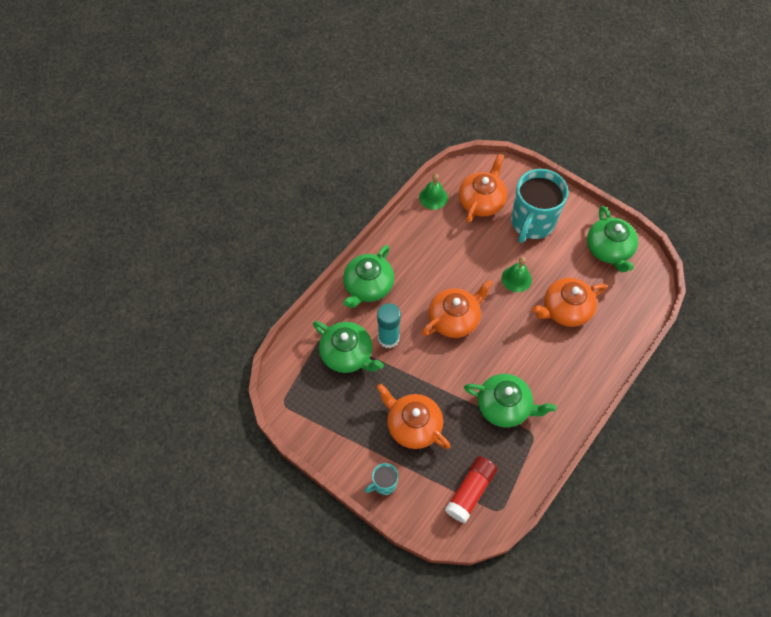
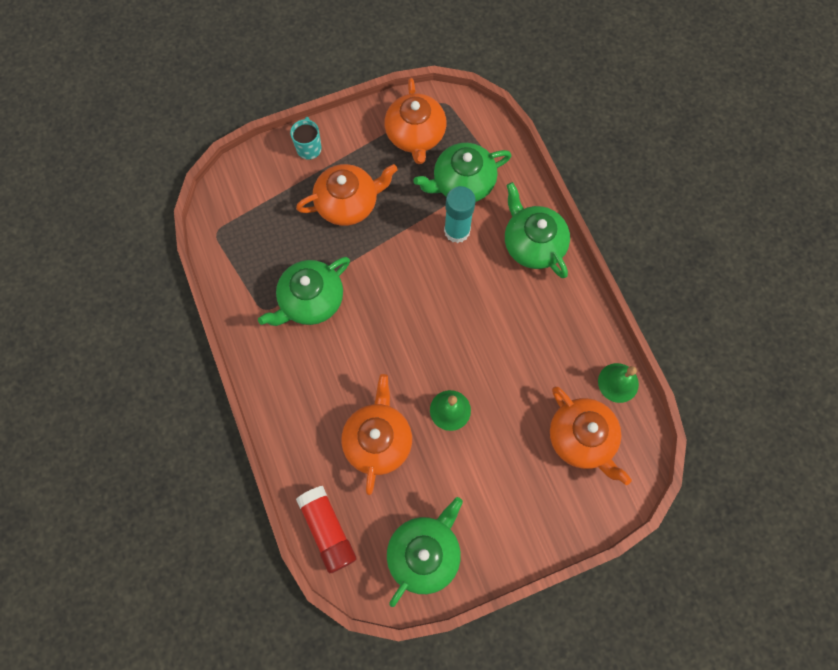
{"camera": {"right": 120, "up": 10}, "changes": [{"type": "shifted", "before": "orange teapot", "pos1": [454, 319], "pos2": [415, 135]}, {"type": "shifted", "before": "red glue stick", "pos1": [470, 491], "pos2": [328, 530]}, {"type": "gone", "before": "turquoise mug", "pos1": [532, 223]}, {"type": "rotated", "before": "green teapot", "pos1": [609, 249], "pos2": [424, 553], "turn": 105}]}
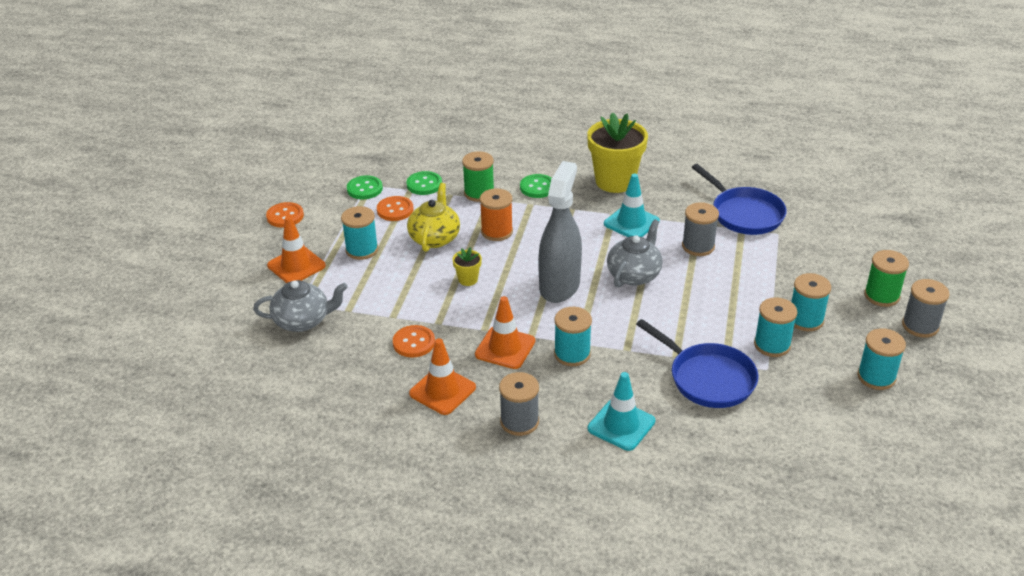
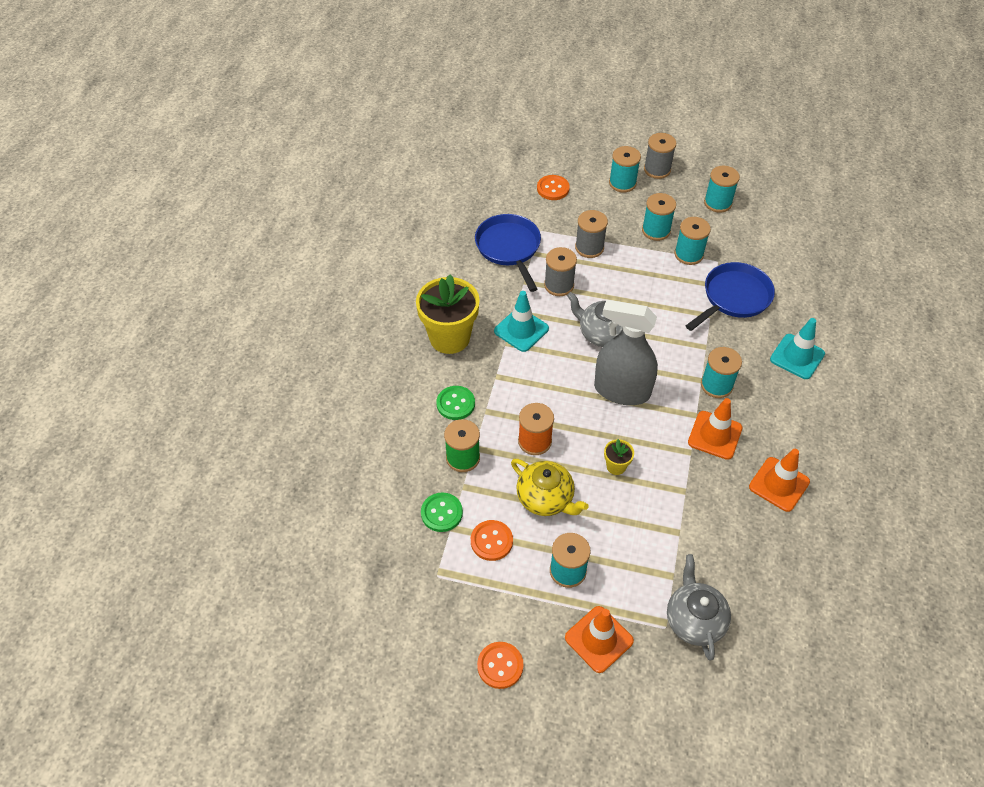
{"camera": {"right": -90, "up": 15}, "changes": [{"type": "gone", "before": "green button", "pos1": [364, 189]}, {"type": "shifted", "before": "orange button", "pos1": [414, 343], "pos2": [553, 189]}, {"type": "rotated", "before": "yellow teapot", "pos1": [435, 238], "pos2": [546, 498], "turn": -150}, {"type": "shifted", "before": "grey spool", "pos1": [519, 422], "pos2": [589, 247]}, {"type": "rotated", "before": "blue pan", "pos1": [744, 213], "pos2": [509, 248], "turn": -75}, {"type": "repainted", "before": "green spool", "after": "turquoise spool", "pos1": [881, 296], "pos2": [622, 183]}]}
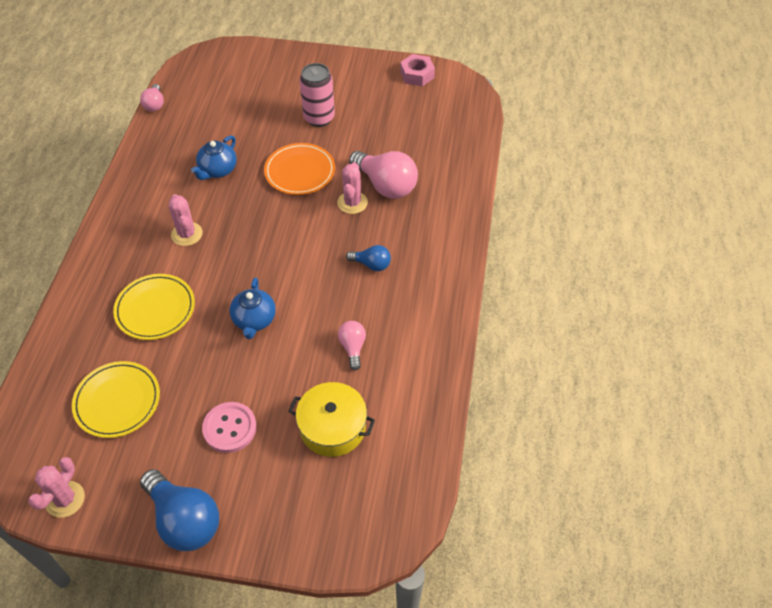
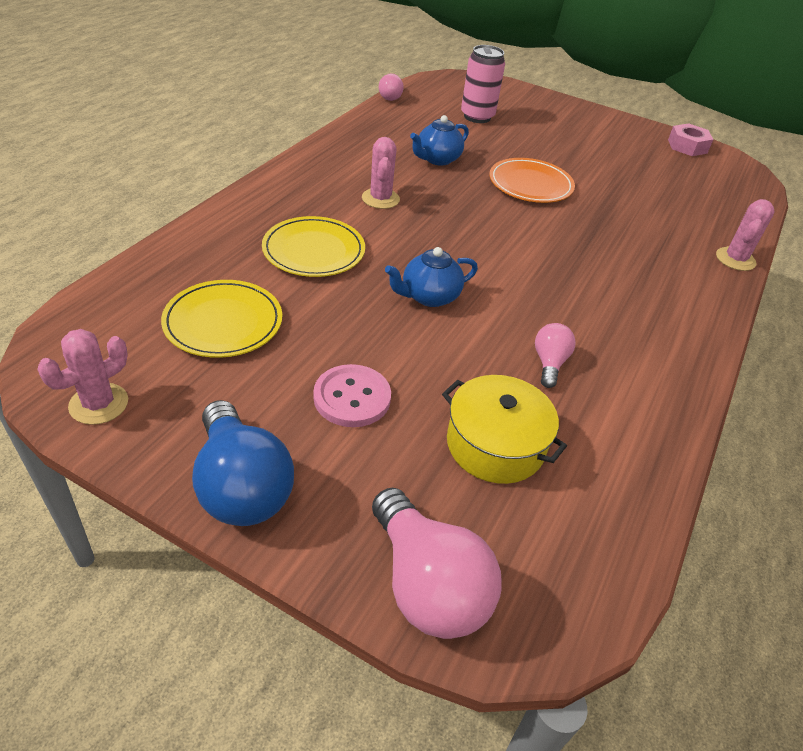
{"camera": {"right": 15, "up": -10}, "changes": [{"type": "rotated", "before": "blue teapot", "pos1": [254, 320], "pos2": [429, 297], "turn": 45}, {"type": "shifted", "before": "pink can", "pos1": [319, 118], "pos2": [477, 117]}, {"type": "shifted", "before": "pink cactus", "pos1": [352, 203], "pos2": [735, 259]}, {"type": "gone", "before": "blue light bulb", "pos1": [371, 264]}, {"type": "shifted", "before": "pink light bulb", "pos1": [386, 185], "pos2": [427, 584]}]}
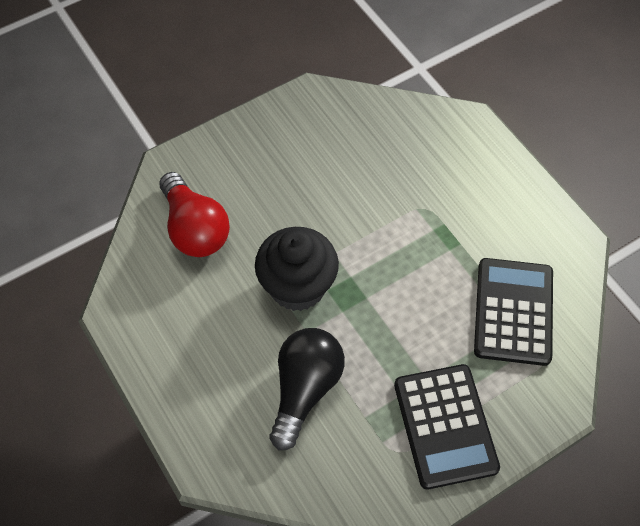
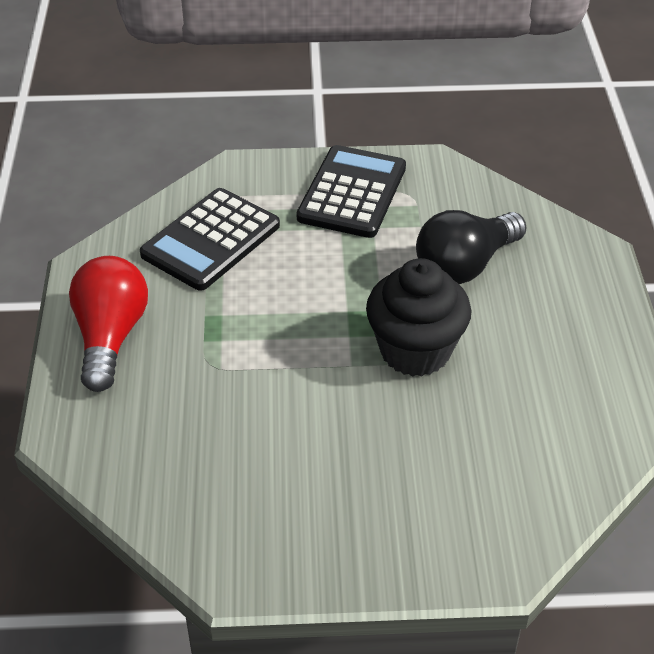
{"camera": {"right": -150, "up": -15}, "changes": [{"type": "shifted", "before": "red light bulb", "pos1": [195, 229], "pos2": [110, 336]}]}
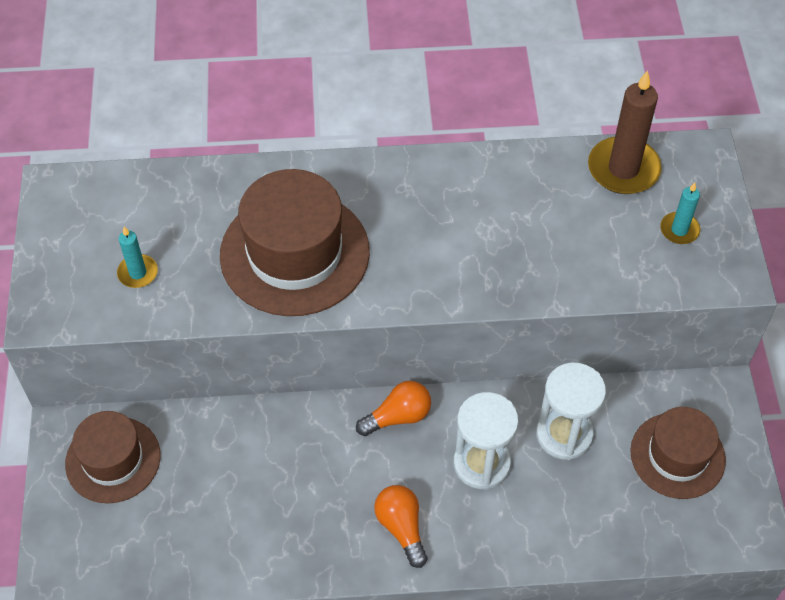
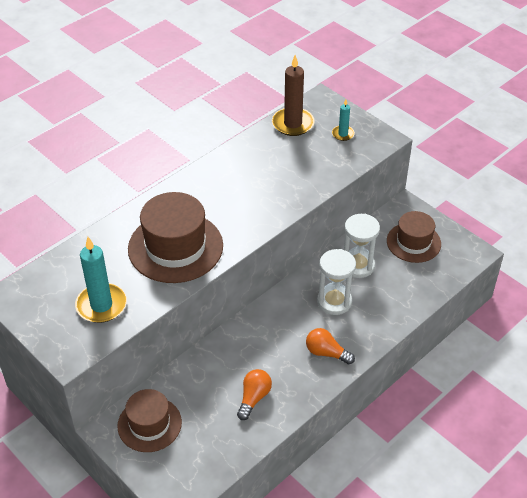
{"camera": {"right": -40, "up": -10}, "changes": [{"type": "scaled", "before": "turquoise candle", "pos1": [138, 273], "pos2": [101, 305], "scale": 1.89}, {"type": "shifted", "before": "orange light bulb", "pos1": [398, 416], "pos2": [254, 398]}]}
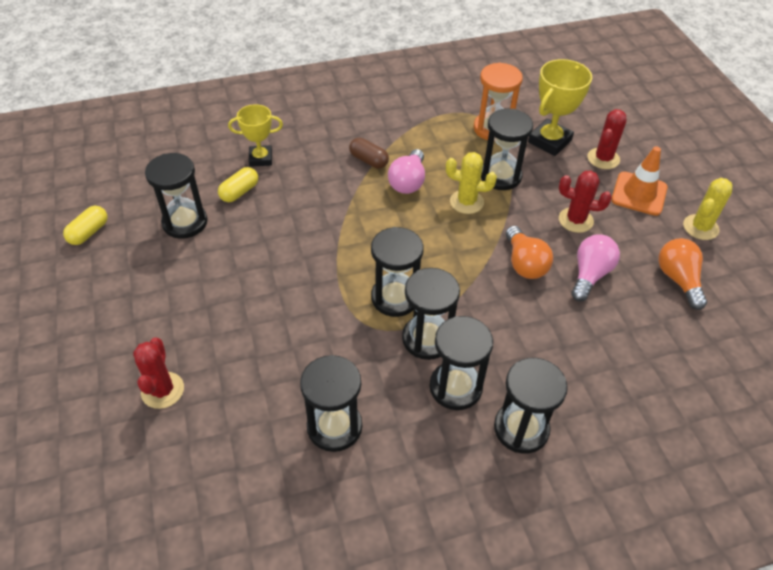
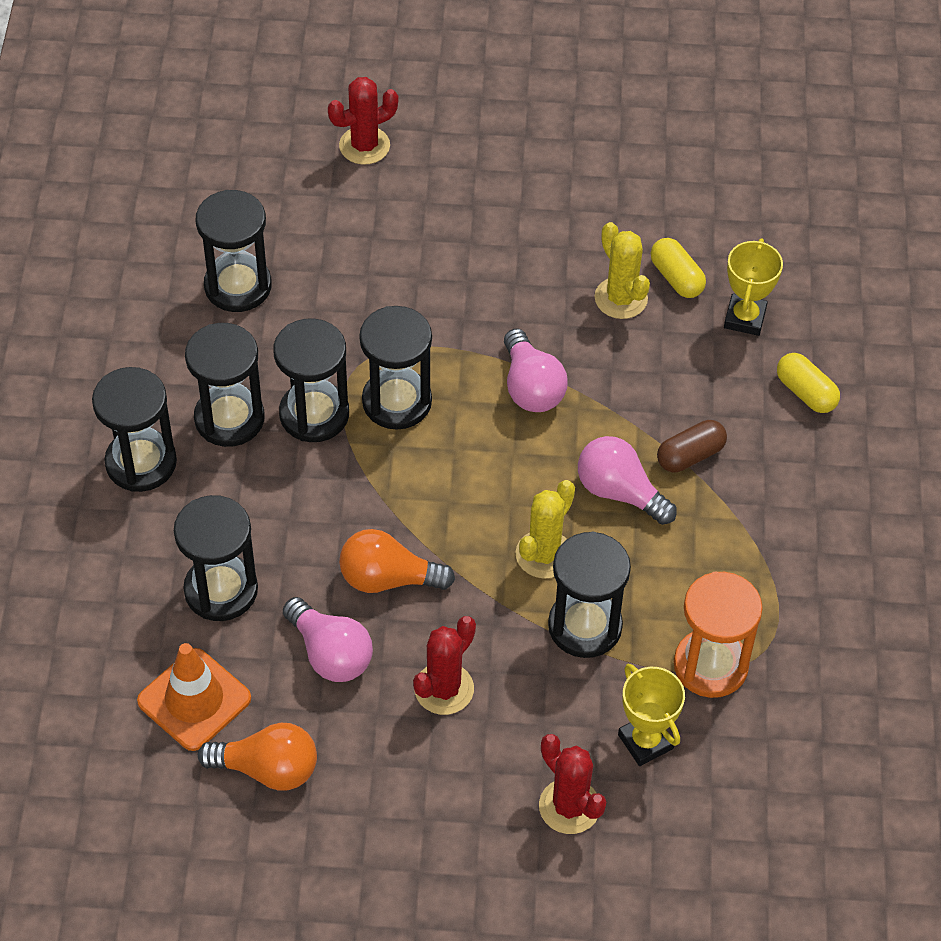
{"camera": {"right": 110, "up": 5}, "changes": [{"type": "shifted", "before": "yellow capsule", "pos1": [89, 232], "pos2": [806, 392]}, {"type": "rotated", "before": "red cactus", "pos1": [162, 390], "pos2": [364, 146], "turn": -45}, {"type": "shifted", "before": "black hourglass", "pos1": [185, 222], "pos2": [221, 590]}, {"type": "scaled", "before": "yellow trophy", "pos1": [549, 141], "pos2": [645, 741], "scale": 0.66}, {"type": "shifted", "before": "orange traffic cone", "pos1": [639, 194], "pos2": [194, 700]}, {"type": "shifted", "before": "yellow cactus", "pos1": [700, 227], "pos2": [621, 298]}, {"type": "new", "after": "pink light bulb", "pos2": [531, 387]}]}
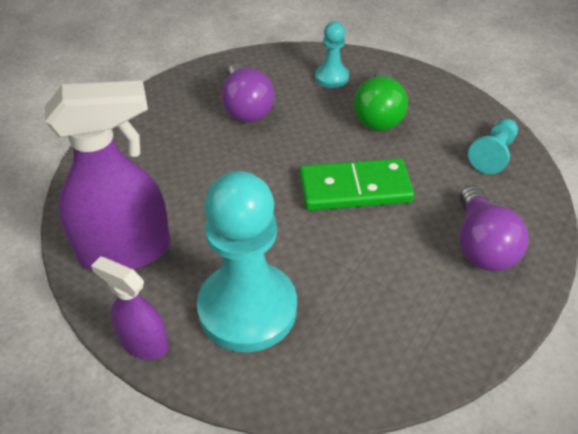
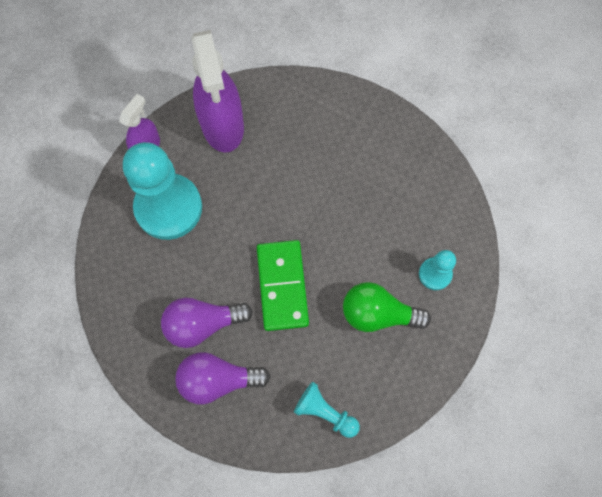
{"camera": {"right": 90, "up": 25}, "changes": [{"type": "shifted", "before": "purple light bulb", "pos1": [246, 107], "pos2": [203, 324]}]}
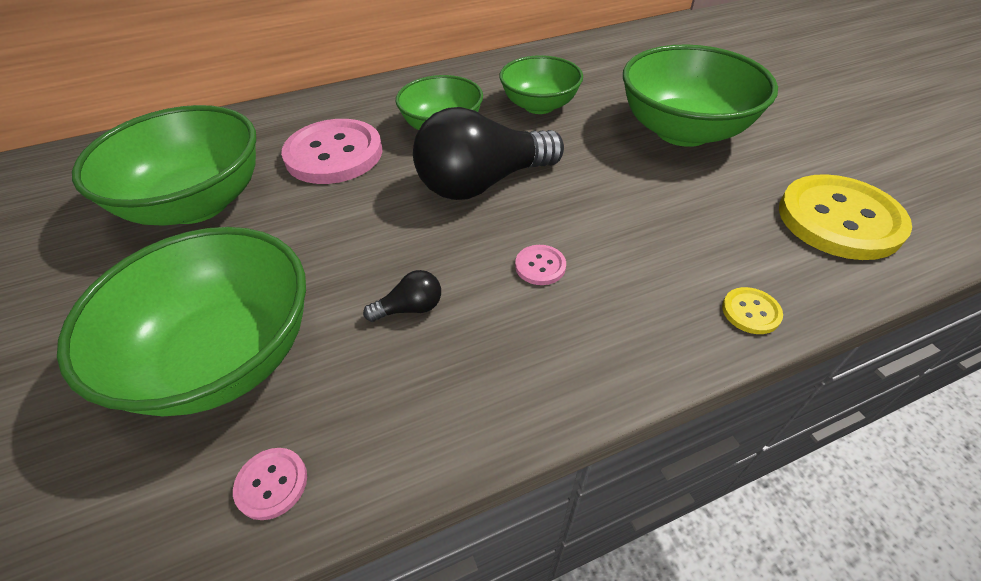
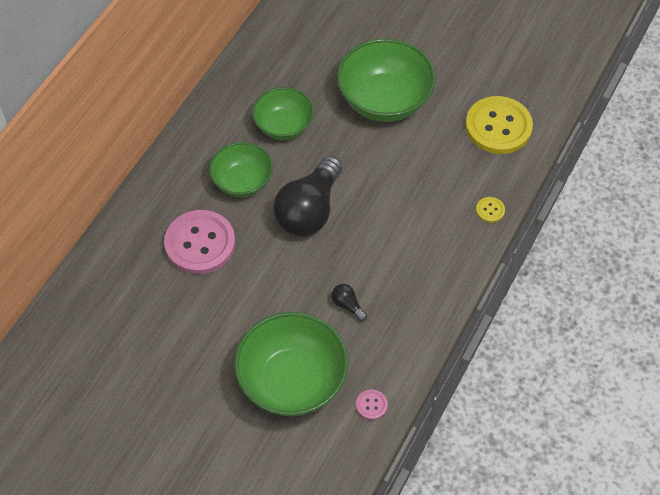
{"camera": {"right": -40, "up": 10}, "changes": [{"type": "gone", "before": "green bowl", "pos1": [197, 203]}, {"type": "rotated", "before": "black light bulb", "pos1": [410, 308], "pos2": [347, 305], "turn": -75}, {"type": "gone", "before": "pink button", "pos1": [540, 266]}]}
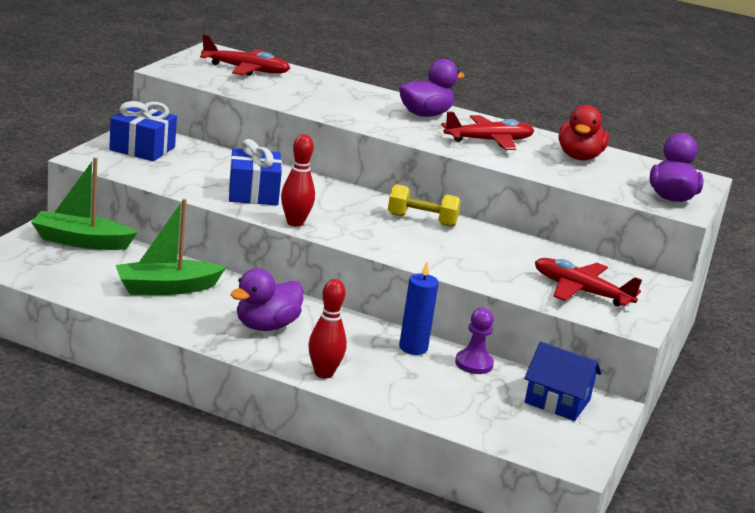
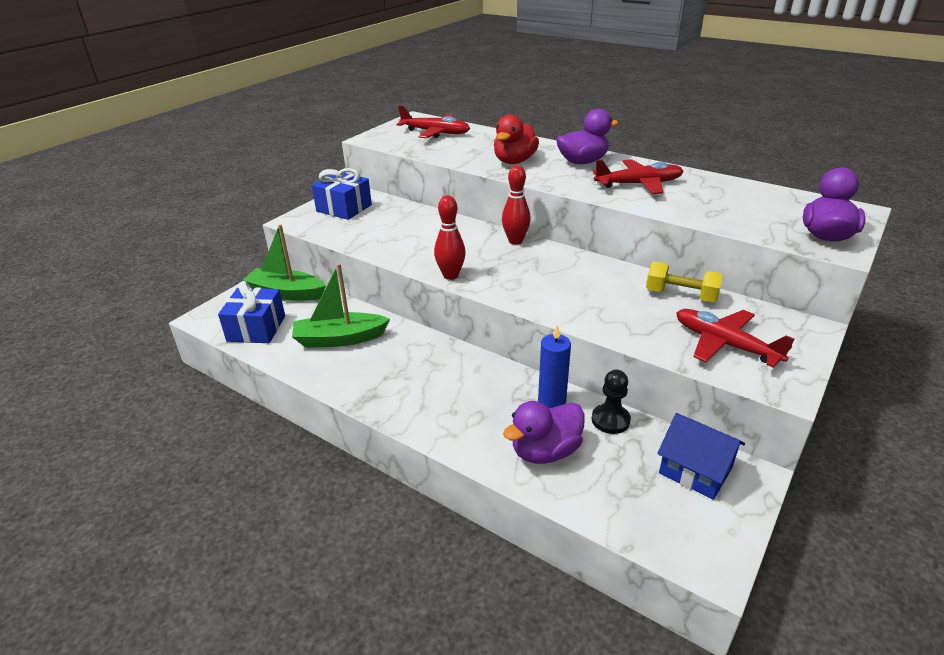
{"camera": {"right": 15, "up": 10}, "changes": [{"type": "shifted", "before": "blue gift", "pos1": [253, 193], "pos2": [256, 328]}, {"type": "shifted", "before": "purple duck", "pos1": [266, 326], "pos2": [545, 451]}, {"type": "shifted", "before": "red bowling pin", "pos1": [324, 373], "pos2": [515, 241]}, {"type": "shifted", "before": "yellow dumbbell", "pos1": [422, 220], "pos2": [681, 295]}, {"type": "repainted", "before": "purple pawn", "after": "black pawn", "pos1": [474, 364], "pos2": [610, 420]}, {"type": "shifted", "before": "red duck", "pos1": [579, 157], "pos2": [514, 161]}]}
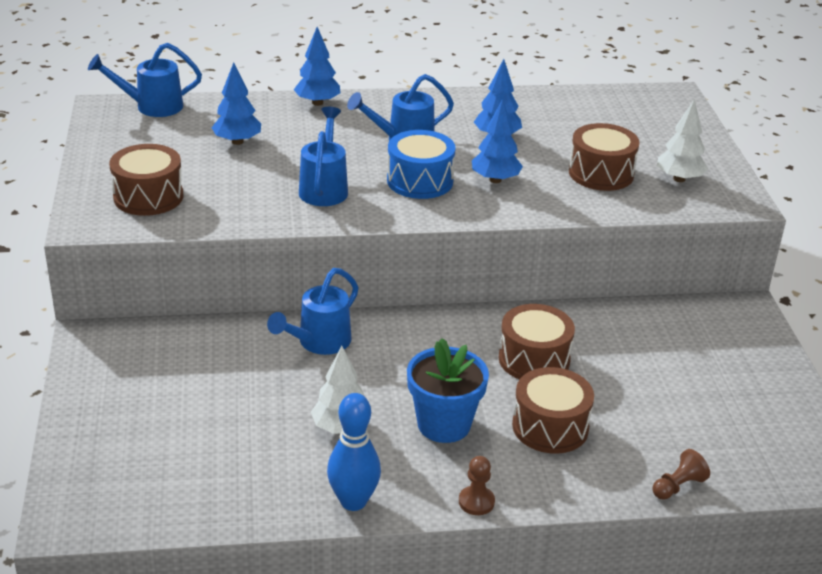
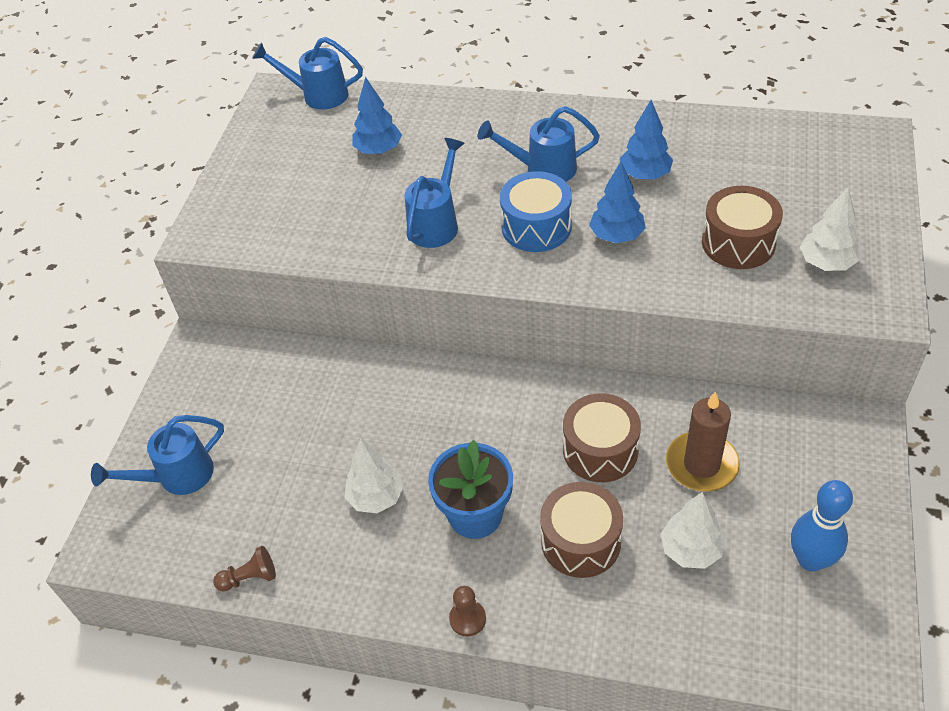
{"camera": {"right": 25, "up": 15}, "changes": [{"type": "gone", "before": "brown drum", "pos1": [148, 197]}, {"type": "shifted", "before": "blue watering can", "pos1": [319, 342], "pos2": [178, 476]}, {"type": "gone", "before": "blue tree", "pos1": [317, 103]}, {"type": "shifted", "before": "blue bowling pin", "pos1": [353, 501], "pos2": [810, 560]}, {"type": "shifted", "before": "brown pawn", "pos1": [678, 486], "pos2": [249, 578]}, {"type": "new", "after": "white tree", "pos2": [691, 550]}, {"type": "new", "after": "brown candle", "pos2": [701, 464]}]}
